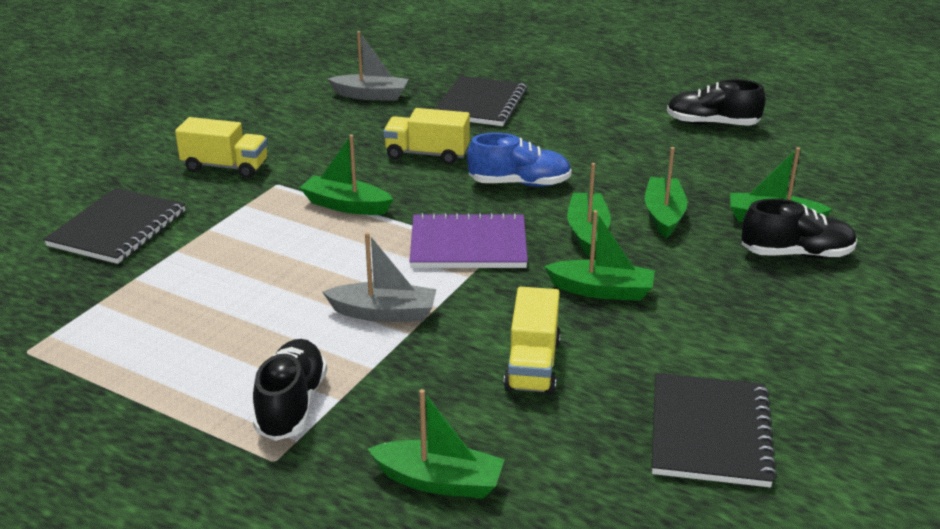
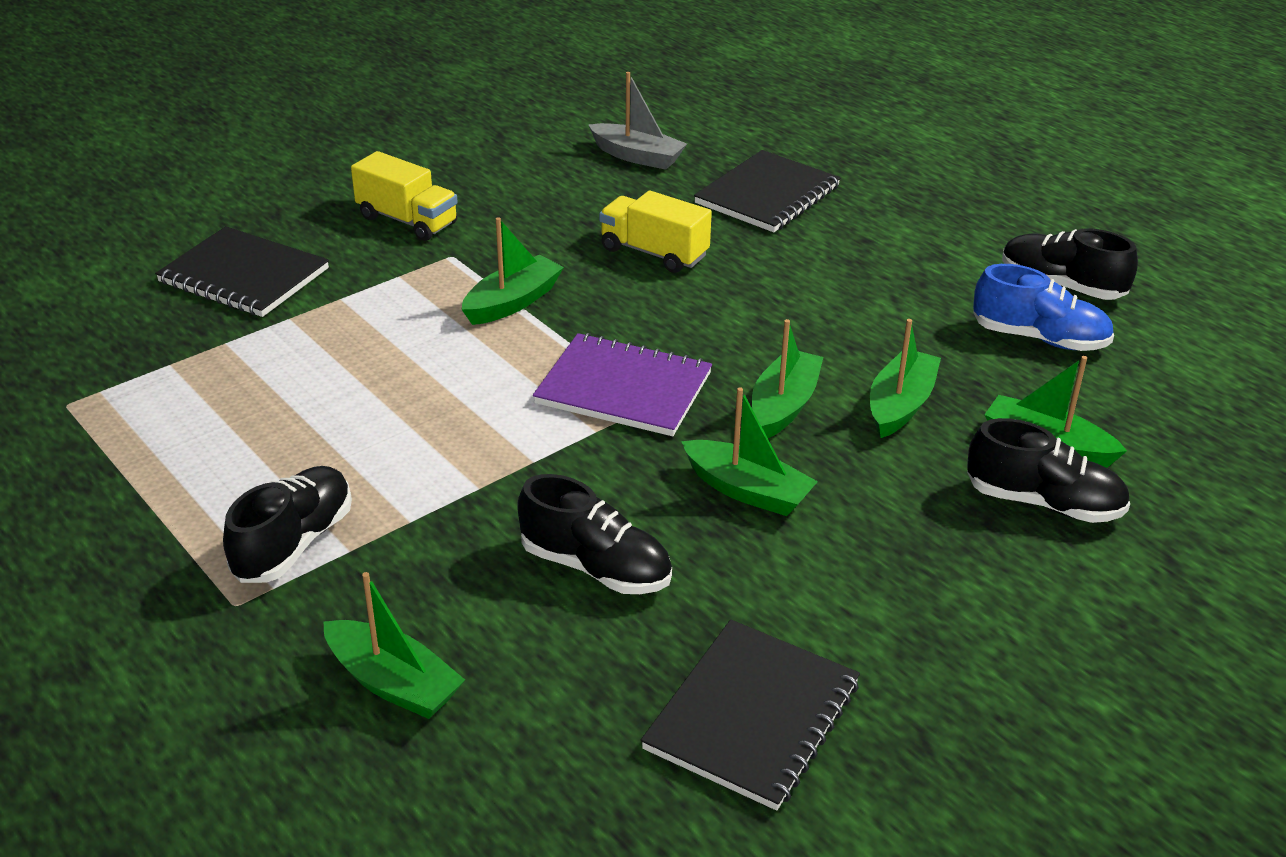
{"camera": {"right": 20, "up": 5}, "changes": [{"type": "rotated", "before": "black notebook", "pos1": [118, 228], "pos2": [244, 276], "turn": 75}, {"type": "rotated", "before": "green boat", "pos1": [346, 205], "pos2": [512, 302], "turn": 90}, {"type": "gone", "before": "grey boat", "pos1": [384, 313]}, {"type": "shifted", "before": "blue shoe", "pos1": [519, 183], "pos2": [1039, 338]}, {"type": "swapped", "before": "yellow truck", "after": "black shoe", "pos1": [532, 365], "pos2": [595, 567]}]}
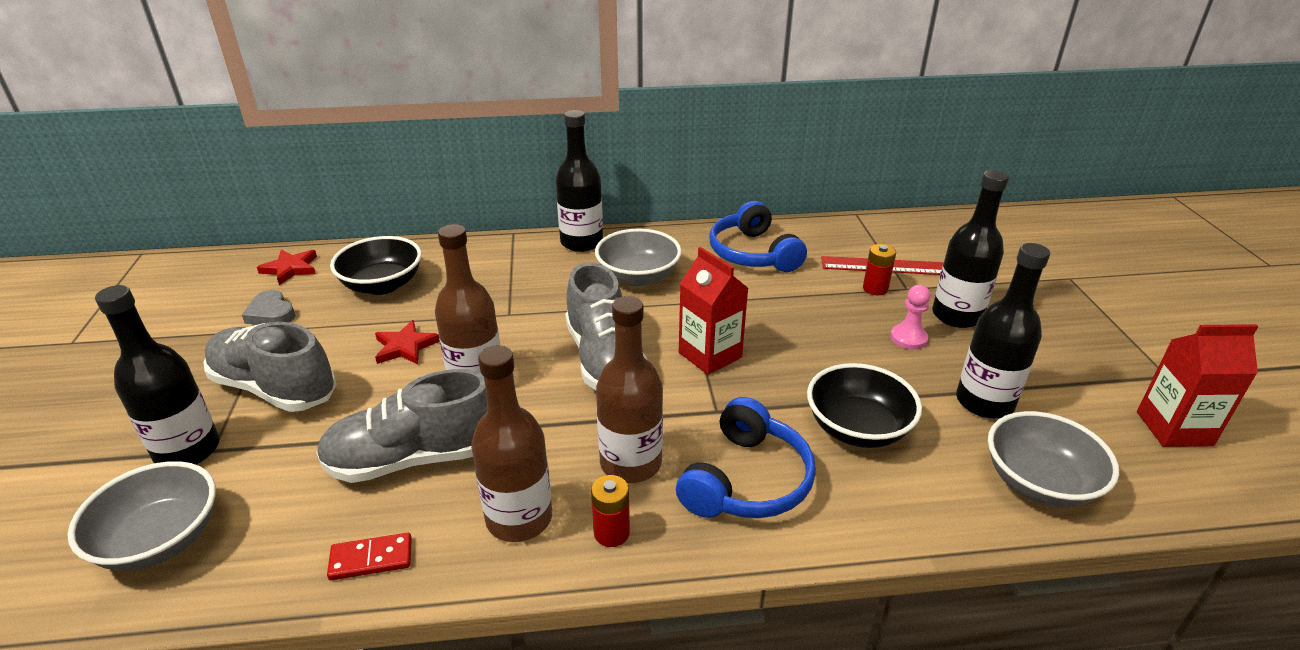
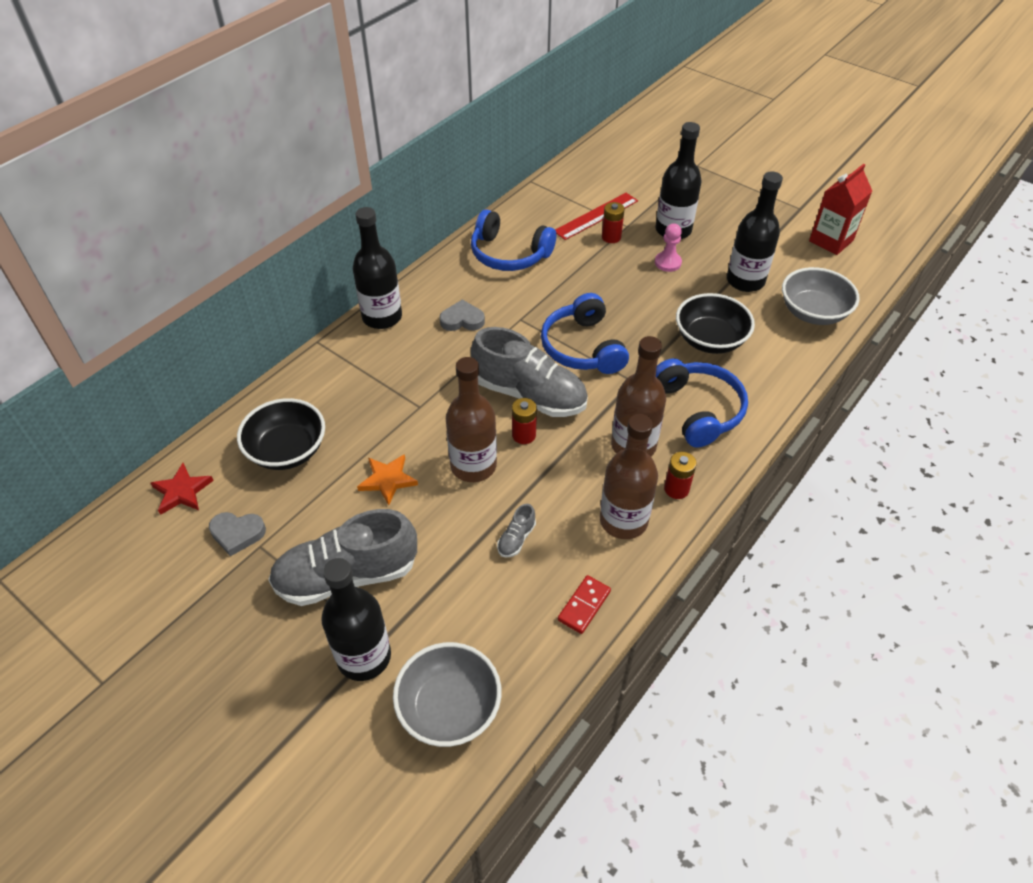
{"camera": {"right": -45, "up": 15}, "changes": [{"type": "scaled", "before": "grey shoe", "pos1": [415, 458], "pos2": [516, 539], "scale": 0.4}, {"type": "repainted", "before": "red star", "after": "orange star", "pos1": [405, 347], "pos2": [388, 480]}, {"type": "swapped", "before": "grey bowl", "after": "grey heart", "pos1": [638, 277], "pos2": [462, 320]}, {"type": "swapped", "before": "red carton", "after": "blue headphones", "pos1": [710, 355], "pos2": [582, 347]}, {"type": "new", "after": "red battery", "pos2": [524, 435]}]}
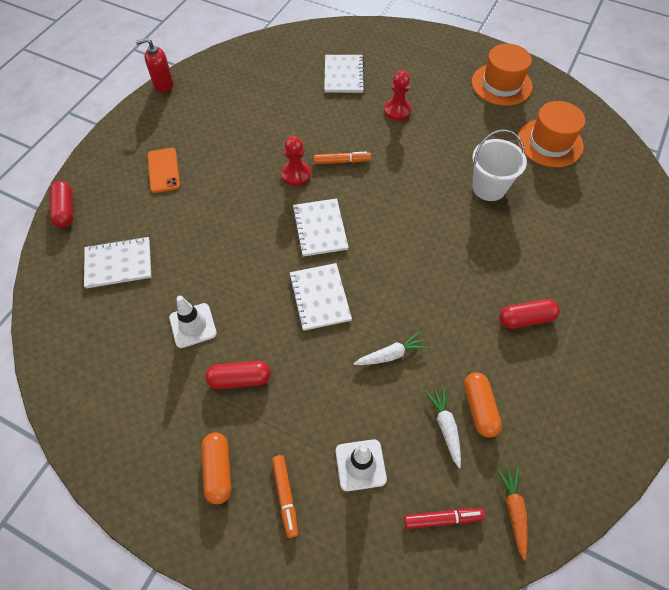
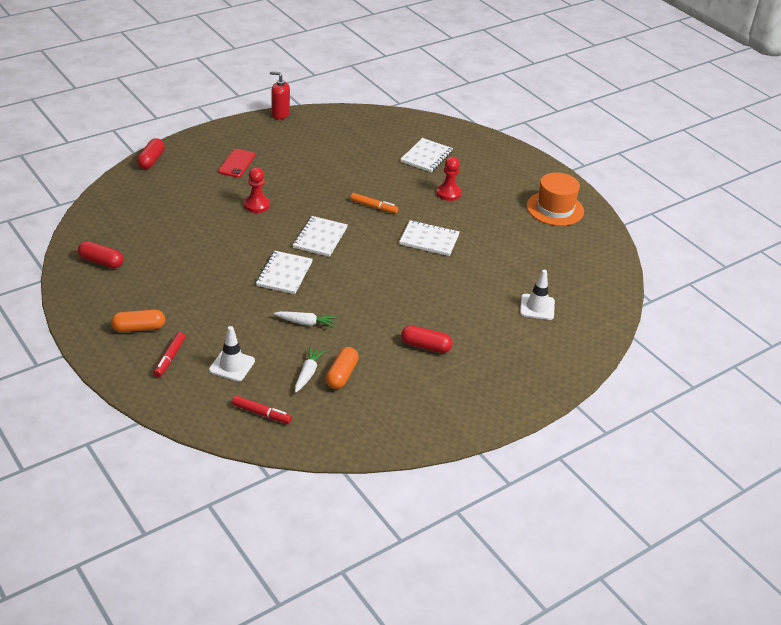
{"camera": {"right": 25, "up": -20}, "changes": [{"type": "shifted", "before": "white notebook", "pos1": [118, 263], "pos2": [429, 240]}, {"type": "repainted", "before": "orange phone", "after": "red phone", "pos1": [163, 170], "pos2": [237, 163]}, {"type": "shifted", "before": "white traffic cone", "pos1": [193, 325], "pos2": [537, 307]}, {"type": "rotated", "before": "orange capsule", "pos1": [218, 470], "pos2": [139, 328], "turn": 60}, {"type": "shifted", "before": "red capsule", "pos1": [240, 379], "pos2": [101, 262]}, {"type": "repainted", "before": "orange marker", "after": "red marker", "pos1": [285, 496], "pos2": [170, 358]}, {"type": "shifted", "before": "red pawn", "pos1": [296, 174], "pos2": [256, 205]}, {"type": "gone", "before": "white bucket", "pos1": [489, 187]}, {"type": "gone", "before": "orange carrot", "pos1": [513, 511]}, {"type": "gone", "before": "orange hat", "pos1": [550, 143]}]}
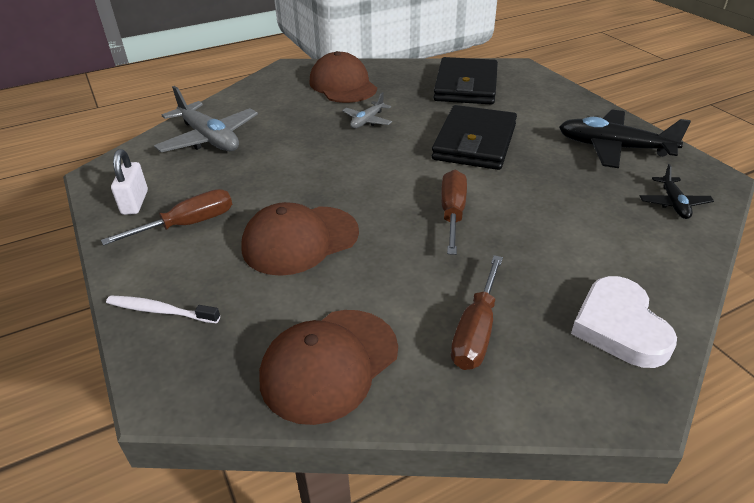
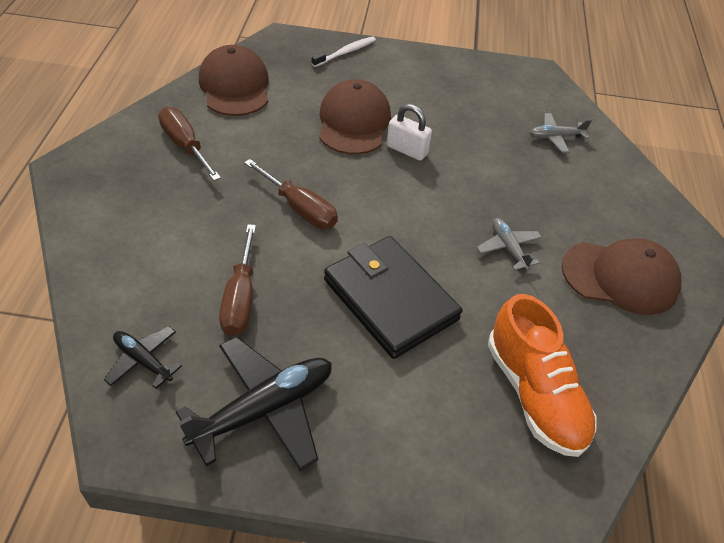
{"camera": {"right": 120, "up": 10}, "changes": [{"type": "shifted", "before": "brown screwdriver", "pos1": [188, 224], "pos2": [240, 298]}, {"type": "shifted", "before": "white padlock", "pos1": [135, 202], "pos2": [406, 150]}, {"type": "scaled", "before": "grey plane", "pos1": [209, 138], "pos2": [555, 137], "scale": 0.53}, {"type": "swapped", "before": "black wallet", "after": "orange shoe", "pos1": [466, 86], "pos2": [534, 394]}, {"type": "gone", "before": "white heart", "pos1": [619, 326]}]}
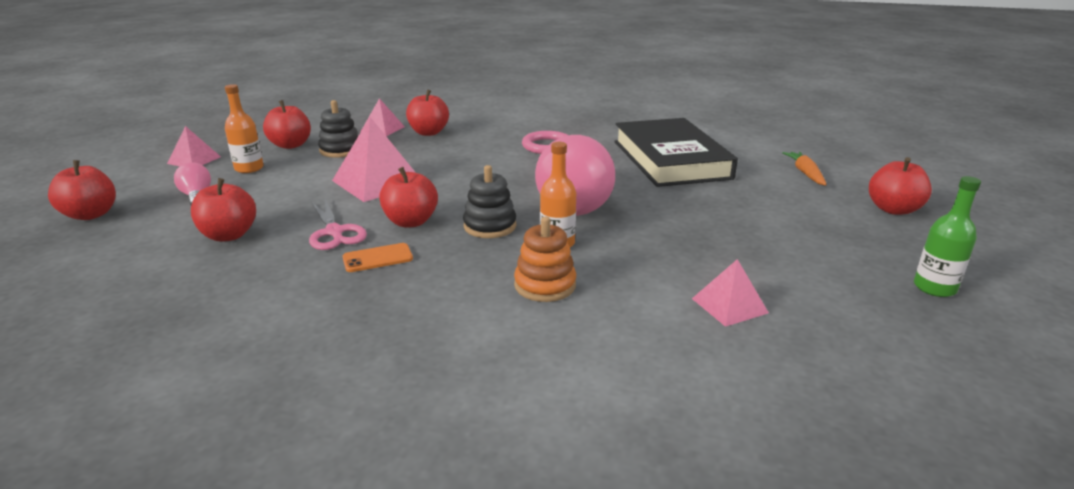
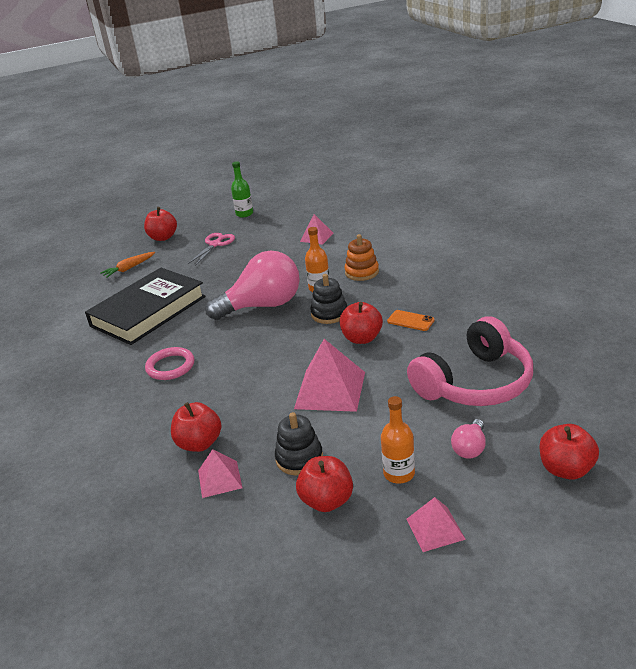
{"camera": {"right": -125, "up": 5}, "changes": [{"type": "swapped", "before": "red apple", "after": "pink headphones", "pos1": [229, 235], "pos2": [475, 383]}, {"type": "shifted", "before": "pink scissors", "pos1": [334, 232], "pos2": [215, 244]}]}
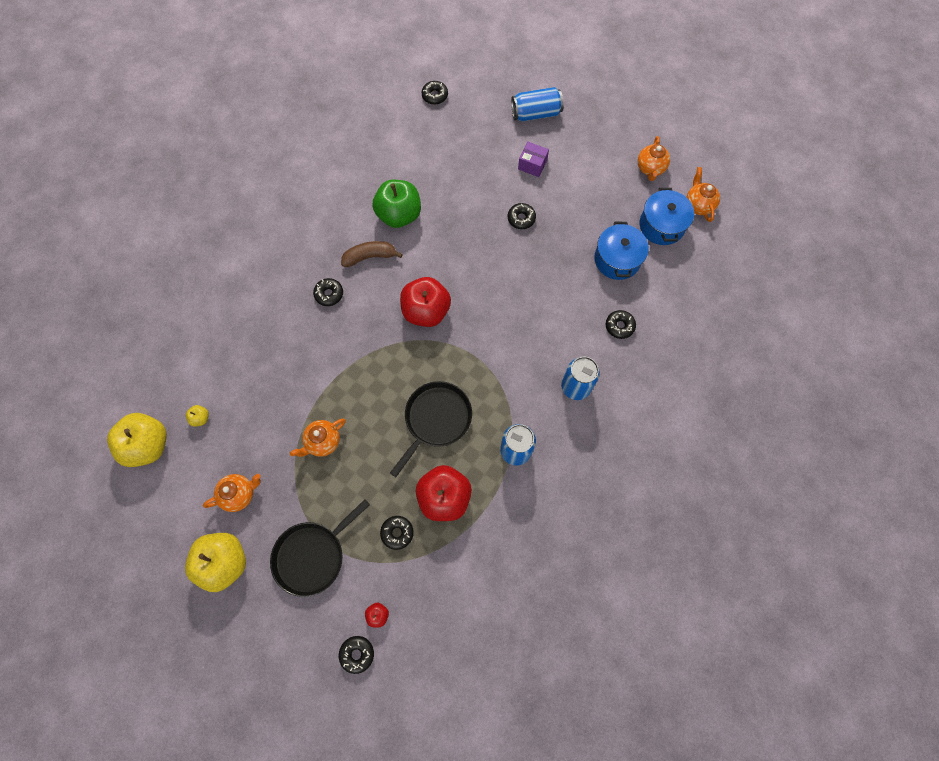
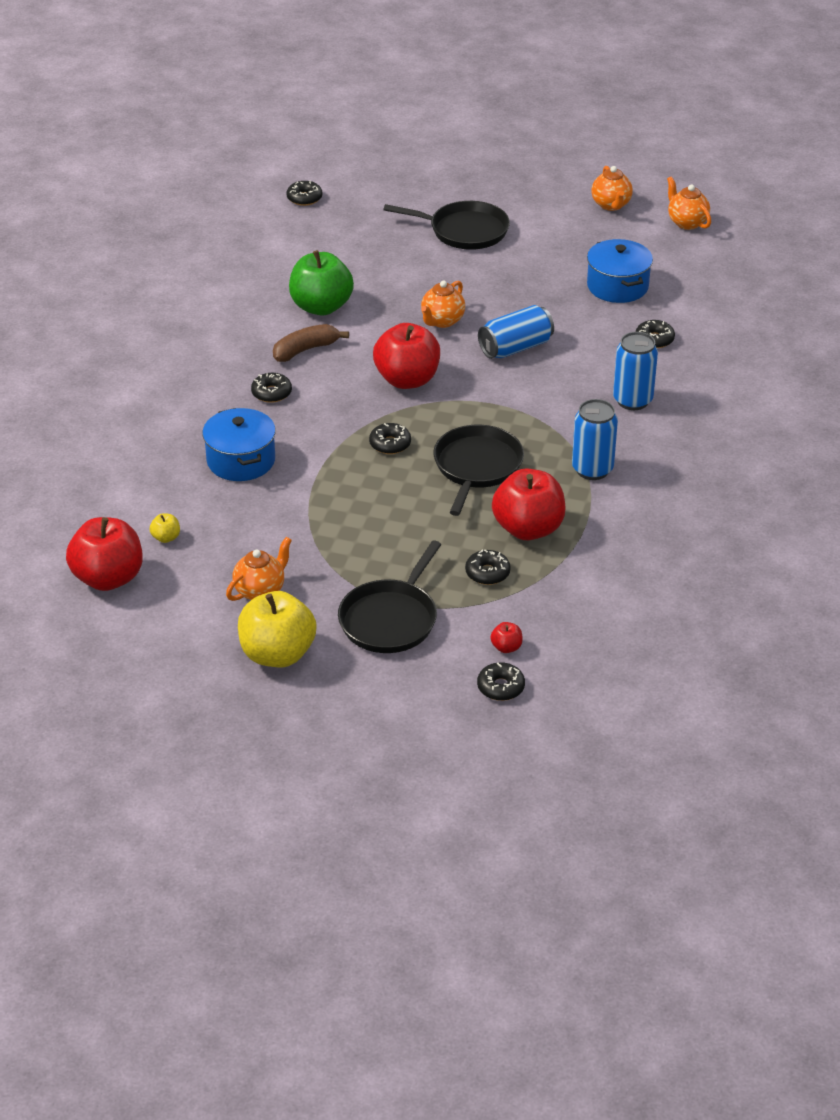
{"camera": {"right": -20, "up": -30}, "changes": [{"type": "repainted", "before": "yellow apple", "after": "red apple", "pos1": [148, 445], "pos2": [108, 578]}, {"type": "shifted", "before": "orange teapot", "pos1": [323, 442], "pos2": [442, 321]}, {"type": "shifted", "before": "black donut", "pos1": [521, 218], "pos2": [390, 444]}, {"type": "shifted", "before": "blue can", "pos1": [536, 113], "pos2": [515, 348]}, {"type": "swapped", "before": "purple box", "after": "black pan", "pos1": [532, 165], "pos2": [464, 231]}, {"type": "shifted", "before": "blue pot", "pos1": [661, 225], "pos2": [241, 460]}]}
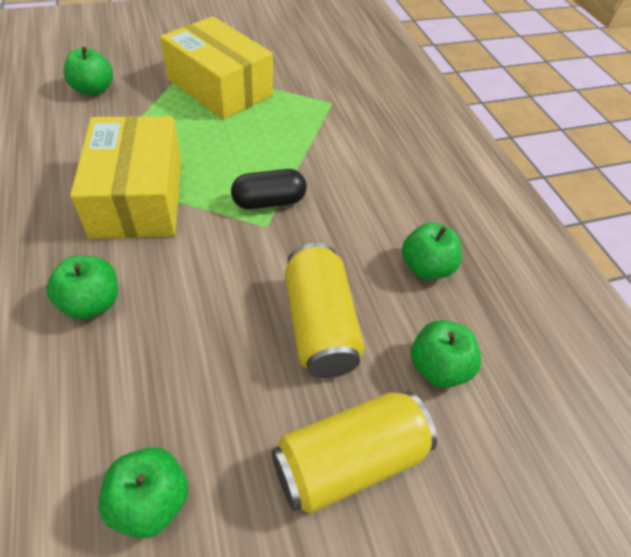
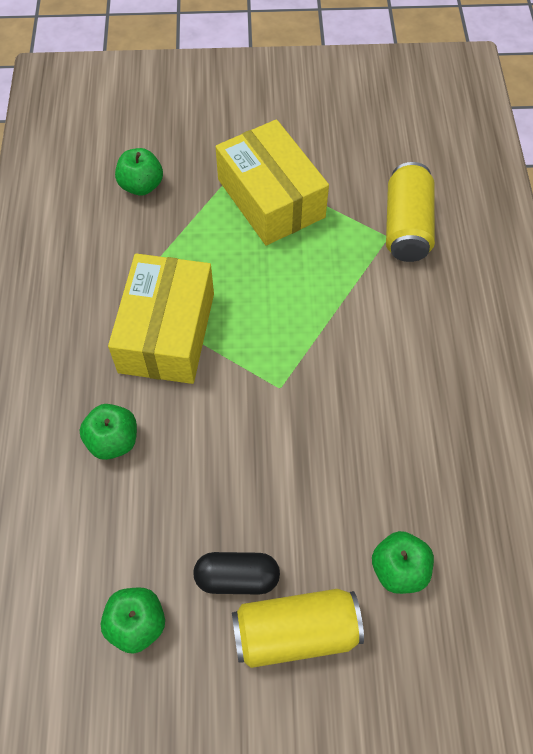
{"camera": {"right": 20, "up": 10}, "changes": [{"type": "shifted", "before": "black capsule", "pos1": [269, 202], "pos2": [237, 577]}, {"type": "shifted", "before": "yellow can", "pos1": [320, 325], "pos2": [407, 226]}, {"type": "gone", "before": "green apple", "pos1": [426, 267]}]}
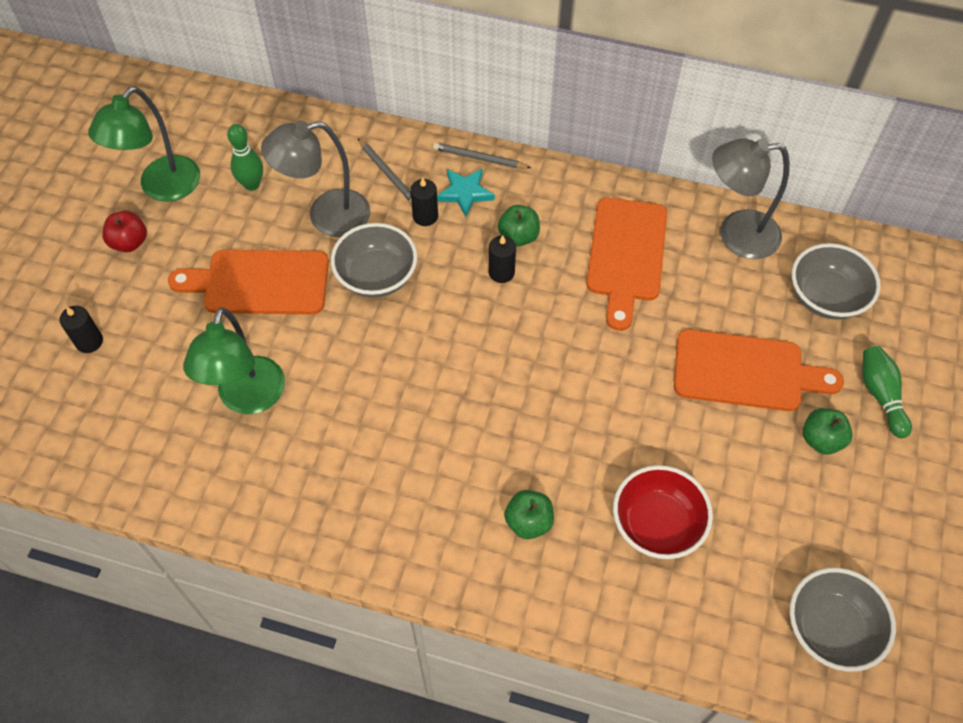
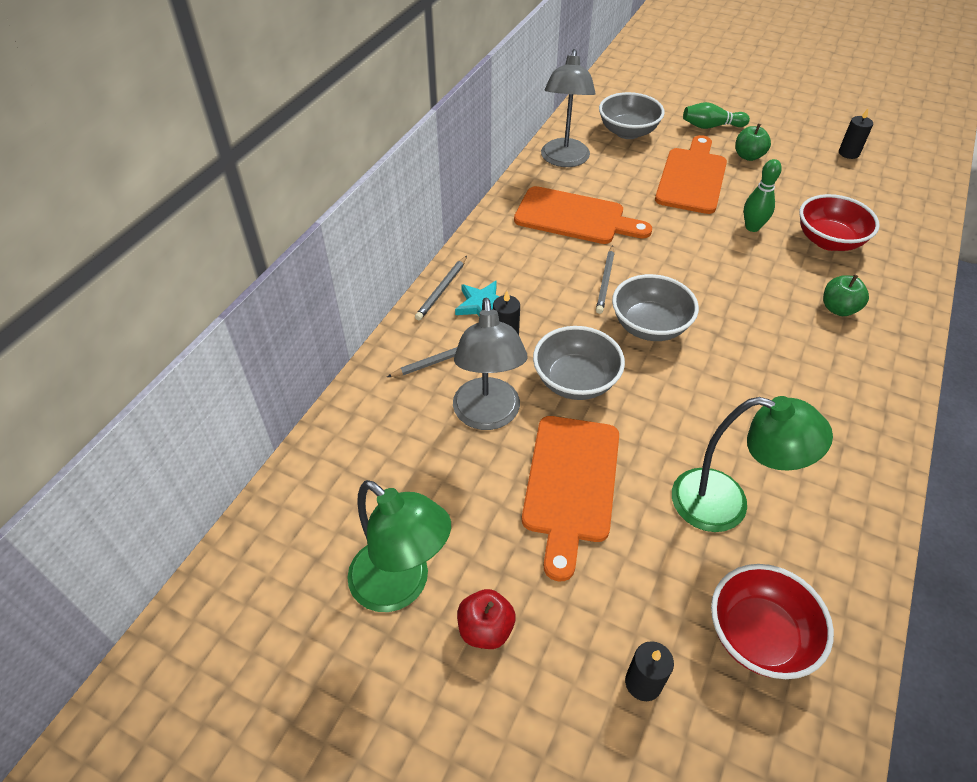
{"camera": {"right": -80, "up": -10}, "changes": [{"type": "shifted", "before": "green bowling pin", "pos1": [252, 184], "pos2": [752, 227]}, {"type": "shifted", "before": "black candle", "pos1": [501, 272], "pos2": [848, 153]}, {"type": "gone", "before": "green apple", "pos1": [518, 236]}, {"type": "shifted", "before": "grey bowl", "pos1": [830, 629], "pos2": [649, 326]}, {"type": "new", "after": "grey pencil", "pos2": [605, 281]}, {"type": "new", "after": "red bowl", "pos2": [759, 636]}]}
